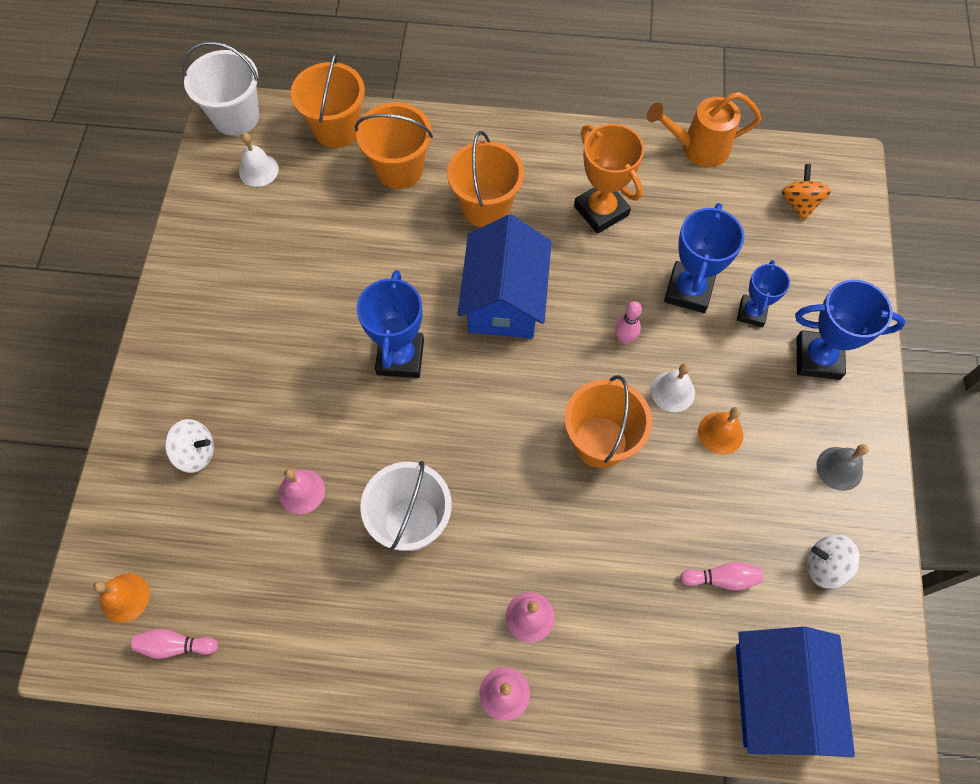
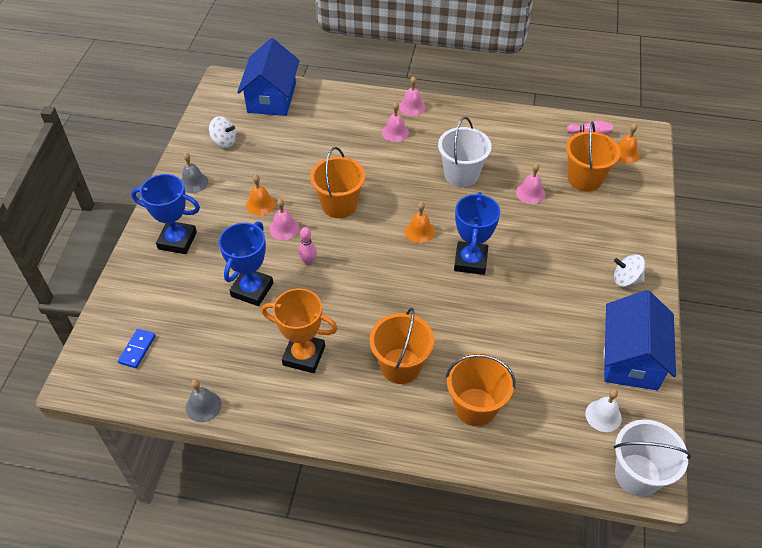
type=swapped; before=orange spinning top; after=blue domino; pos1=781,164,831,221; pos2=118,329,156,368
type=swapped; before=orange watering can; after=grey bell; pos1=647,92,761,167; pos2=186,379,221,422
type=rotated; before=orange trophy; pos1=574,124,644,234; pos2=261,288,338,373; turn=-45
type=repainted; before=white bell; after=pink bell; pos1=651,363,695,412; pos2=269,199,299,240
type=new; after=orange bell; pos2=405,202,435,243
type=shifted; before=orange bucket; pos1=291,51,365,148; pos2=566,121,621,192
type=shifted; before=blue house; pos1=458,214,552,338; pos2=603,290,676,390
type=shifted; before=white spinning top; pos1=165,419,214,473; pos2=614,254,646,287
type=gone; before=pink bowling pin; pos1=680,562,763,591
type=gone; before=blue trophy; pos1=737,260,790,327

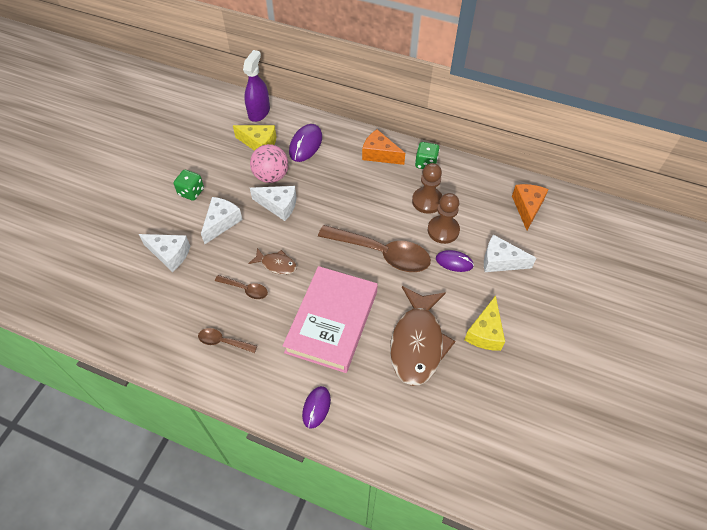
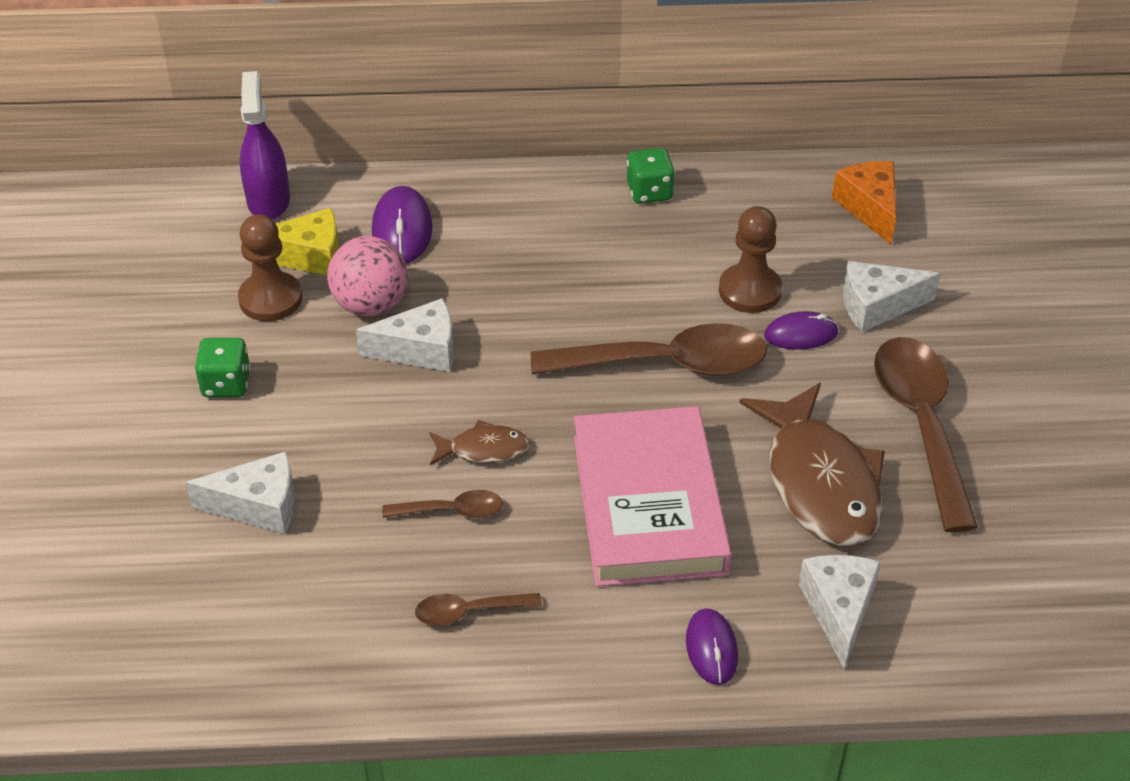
type=shifted; before=brown pawn; pos1=412,163,443,214; pos2=238,214,302,321
type=shifted; before=white cheese; pos1=201,197,243,244; pos2=799,555,881,669
type=swapped; before=yellow cheese; after=brown spoon; pos1=465,295,505,351; pos2=874,337,978,532
type=gone; before=orange cheese; pos1=362,129,405,165

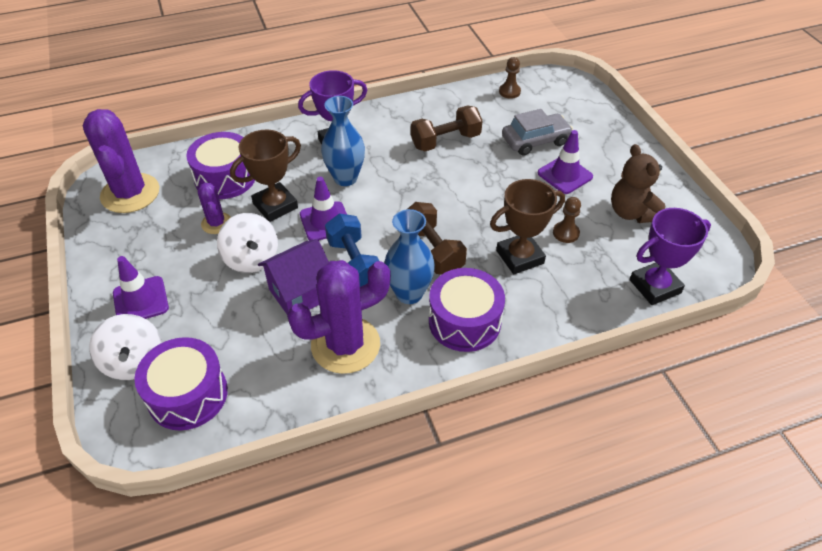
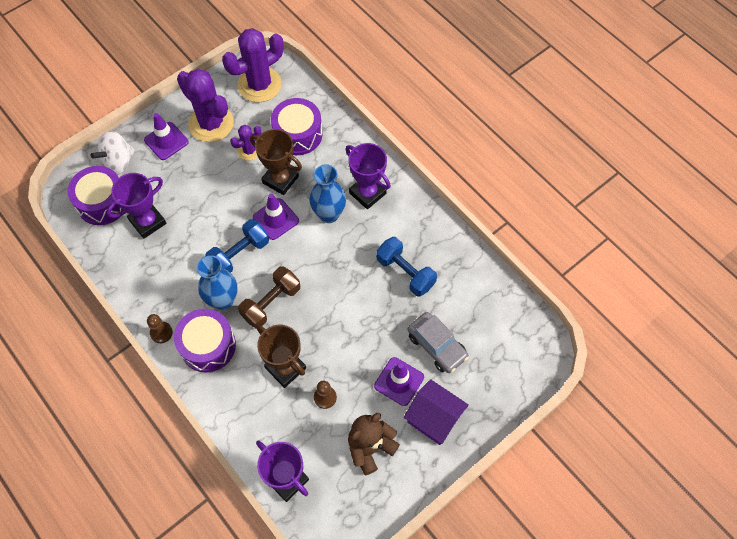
type=new; after=purple trophy; pos2=107,173,166,239
type=shifted; before=brown pawn; pos1=499,57,521,99; pos2=147,314,173,343
type=shifted; before=purple cactus; pos1=287,260,391,374; pos2=177,69,234,142
type=repainted; before=brown dumbbell; after=blue dumbbell; pos1=411,105,483,151; pos2=376,237,437,297
type=shifted; before=purple house; pos1=258,239,329,314; pos2=404,379,469,445
type=gone; before=white spinning top; pos1=217,213,278,273

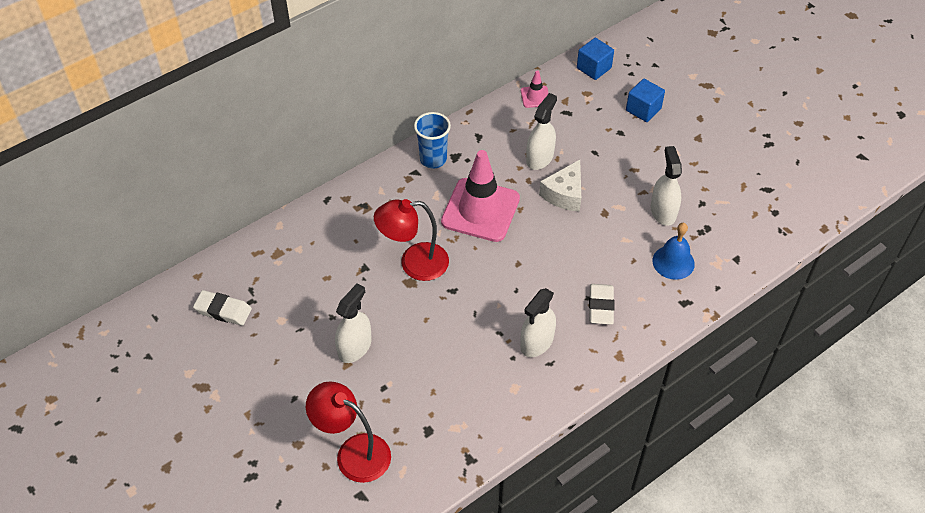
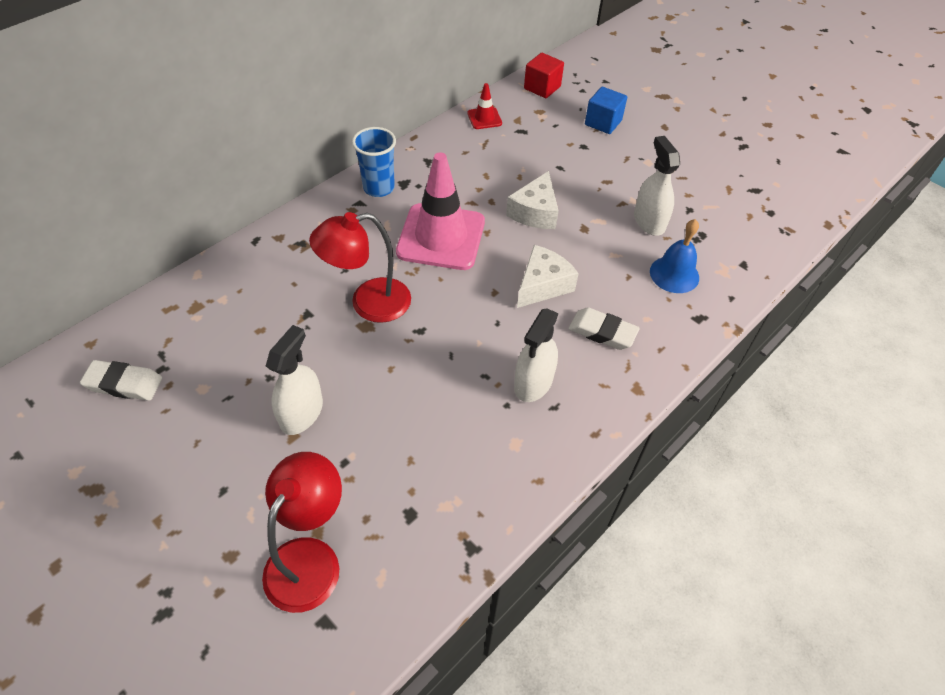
type=rotated; before=red lamp; pos1=306,381,391,483; pos2=262,452,342,613; turn=90
type=repainted; before=pink traffic cone; after=red traffic cone; pos1=521,70,549,108; pos2=467,83,502,129
type=new; after=white cheese; pos2=517,245,579,308
type=repainted; before=blue cube; after=red cube; pos1=577,38,614,80; pos2=524,53,564,98
type=rotated; before=white eraser; pos1=589,284,615,325; pos2=568,307,640,350; turn=-60
type=gone; before=white spray bottle; pos1=526,93,557,170

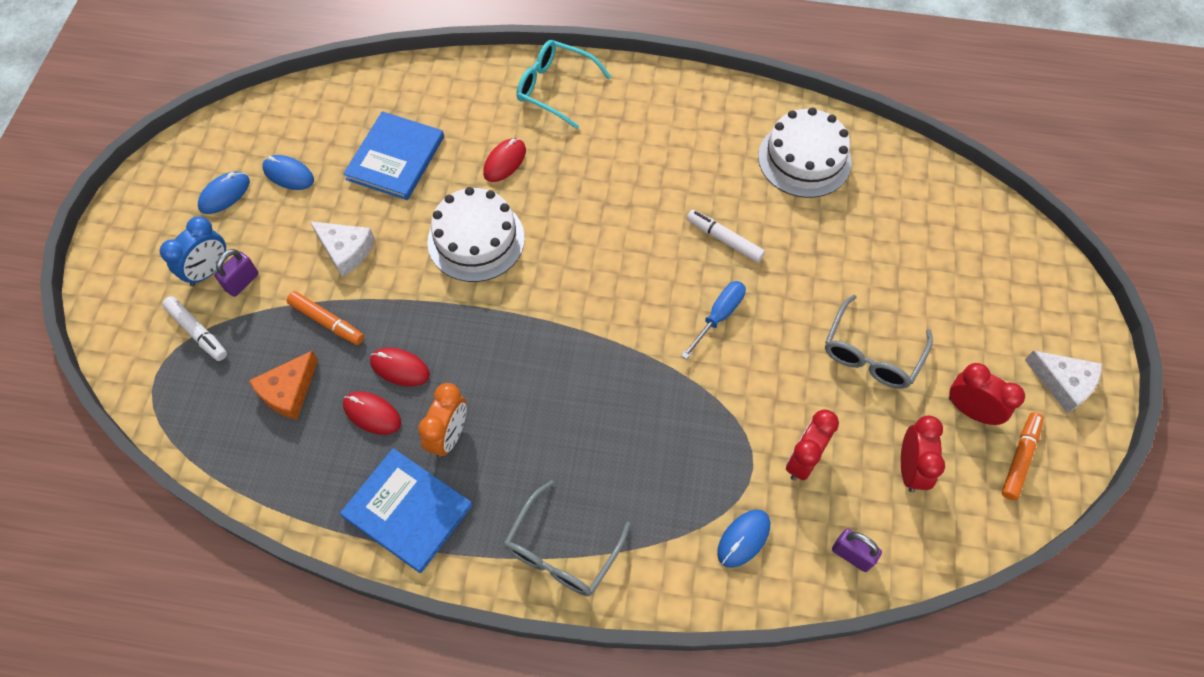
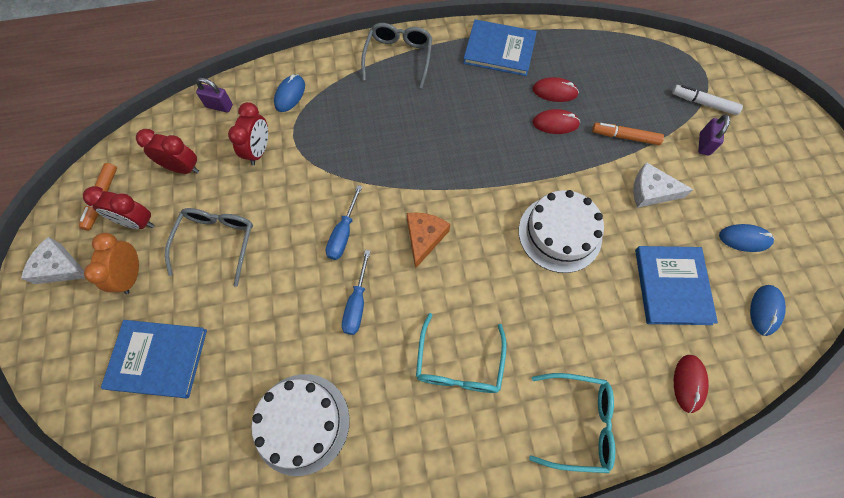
type=shifted; before=orange clock; pos1=418,383,467,458; pos2=84,233,139,294
type=new; after=blue book; pos2=101,320,207,398
type=rotated; before=red clock; pos1=901,416,945,493; pos2=136,129,199,174; turn=120
type=swapped; before=white marker; after=blue screwdriver; pos1=687,210,765,263; pos2=342,250,370,335
type=shifted; before=orange cheese; pos1=249,351,318,420; pos2=407,212,450,269
type=new; after=turquoise glasses; pos2=416,313,507,393
type=shifted; before=red mouse; pos1=483,138,526,182; pos2=674,355,709,413
type=shifted; before=blue mouse; pos1=198,171,250,214; pos2=750,285,786,336
type=gone; before=blue clock; pos1=160,216,226,286

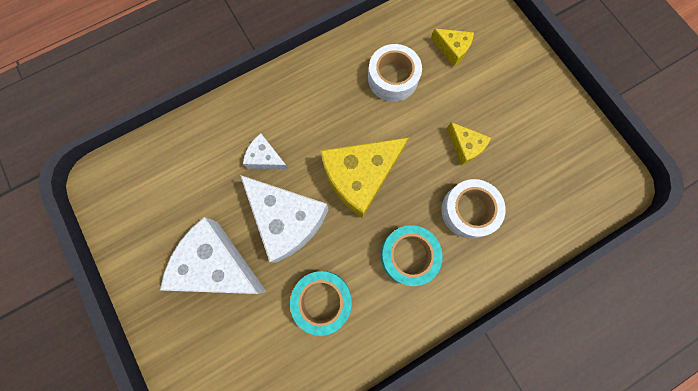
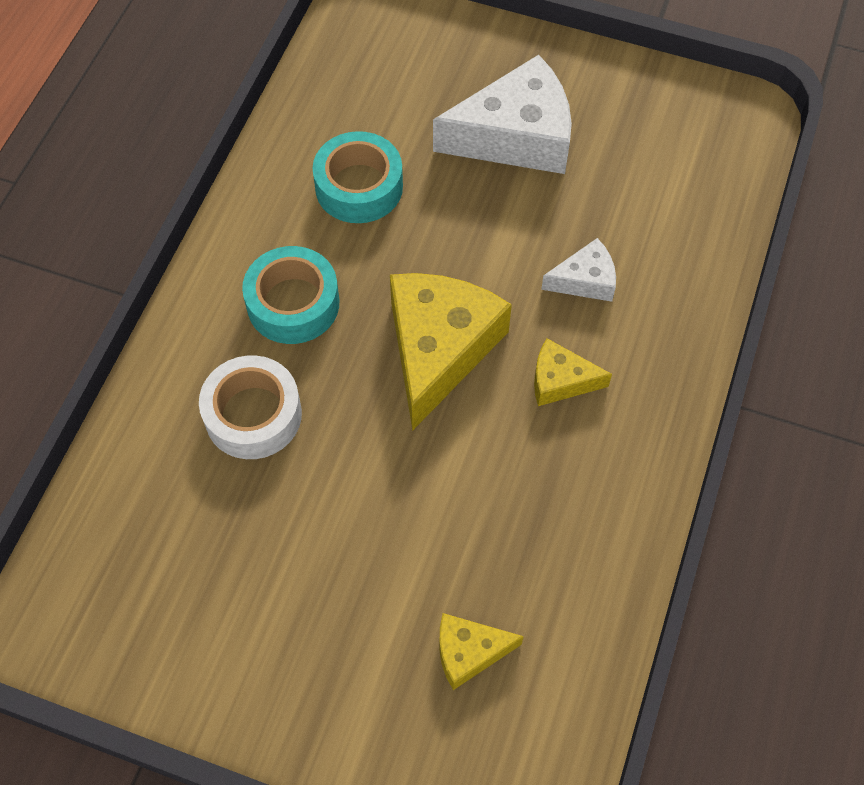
type=shifted; before=yellow cheese; pos1=447,122,491,165; pos2=534,338,612,406
type=gone; before=white cheese; pos1=240,175,329,263
type=gone; before=white tape; pos1=368,44,422,101

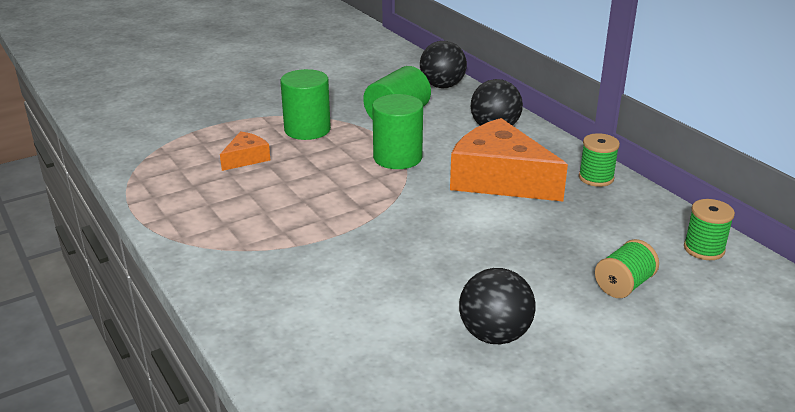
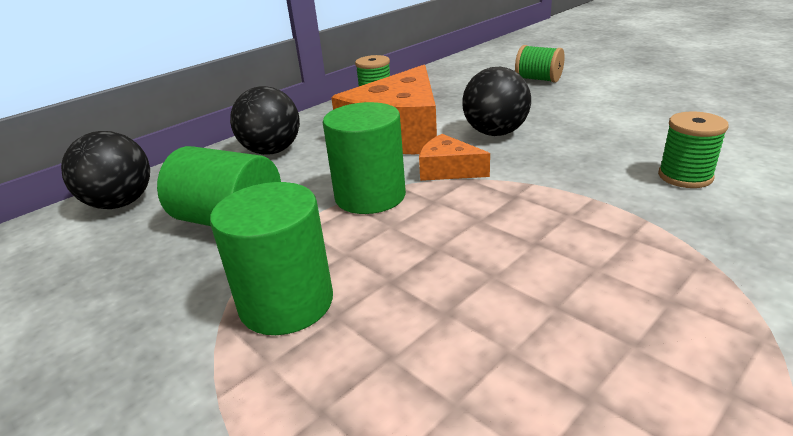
type=shifted; before=orange cheese; pos1=220,131,270,171; pos2=419,134,490,181
type=shifted; before=black ball; pos1=459,268,535,344; pos2=462,67,531,136
type=shifted; before=green spool; pos1=684,199,735,260; pos2=658,112,729,188

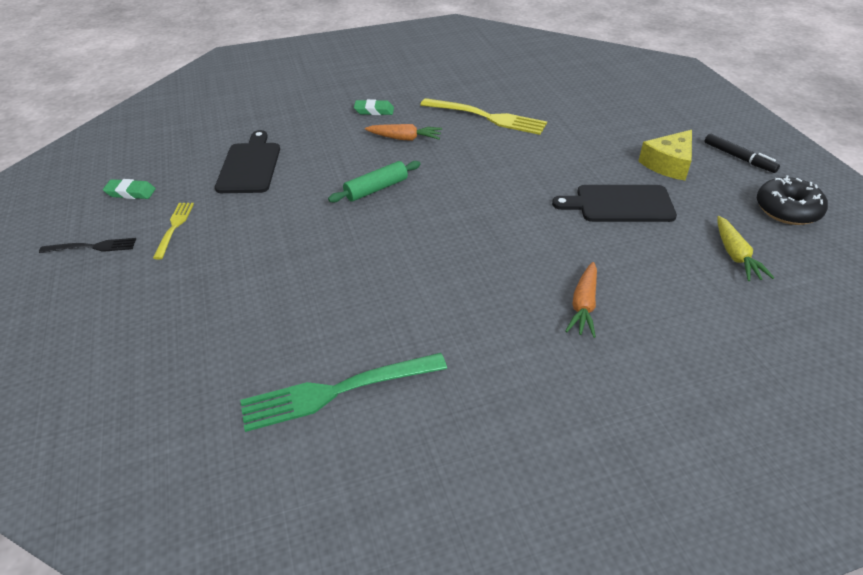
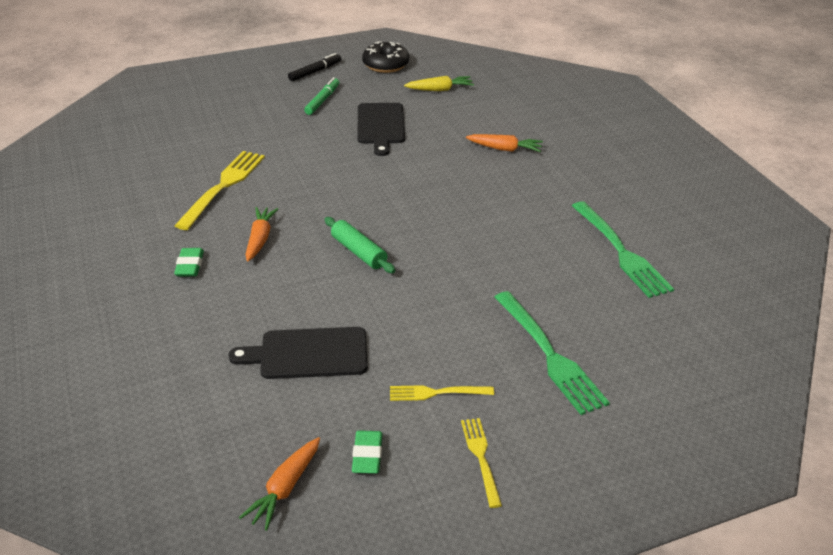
type=new; after=orange carrot; pos2=239,437,320,531
type=swapped; before=yellow cheese; after=green marker; pos1=638,130,692,181; pos2=304,77,339,115
type=repainted; before=black fork; after=yellow fork; pos1=39,238,136,253; pos2=461,418,502,508
type=new; after=green fork; pos2=494,291,610,415

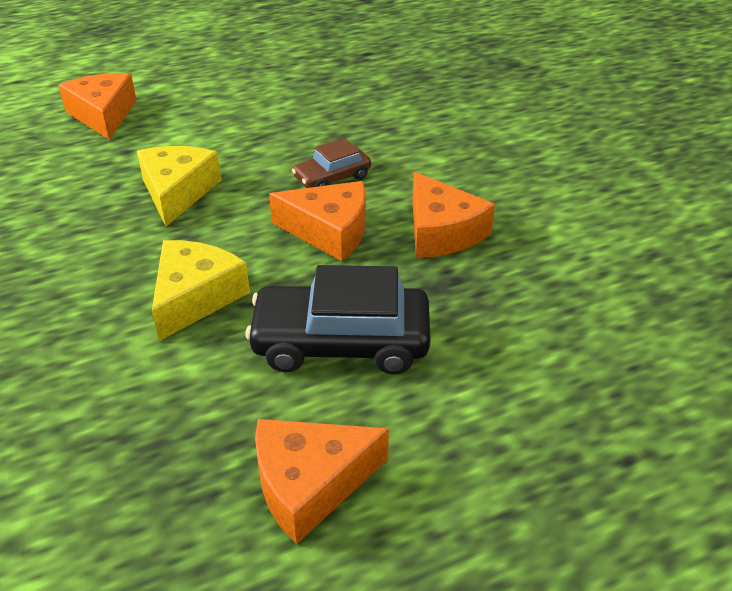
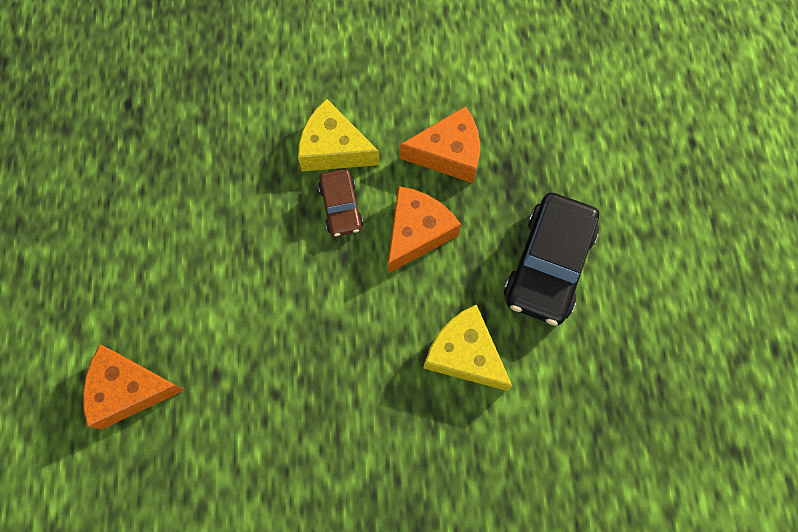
type=shifted; before=yellow cheese; pos1=137,146,222,227; pos2=298,99,380,171
type=gone; before=orange cheese; pos1=255,419,389,544

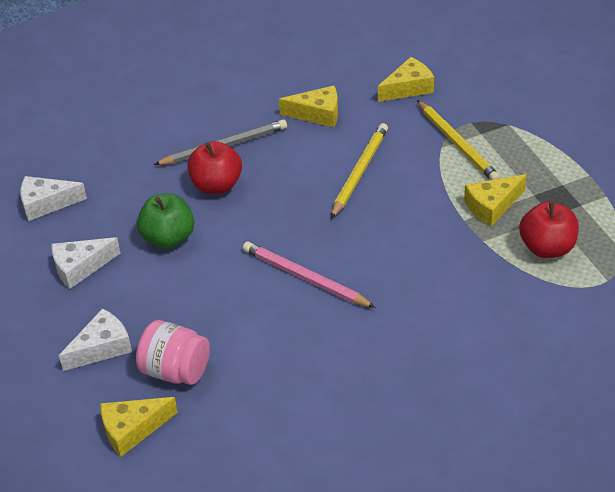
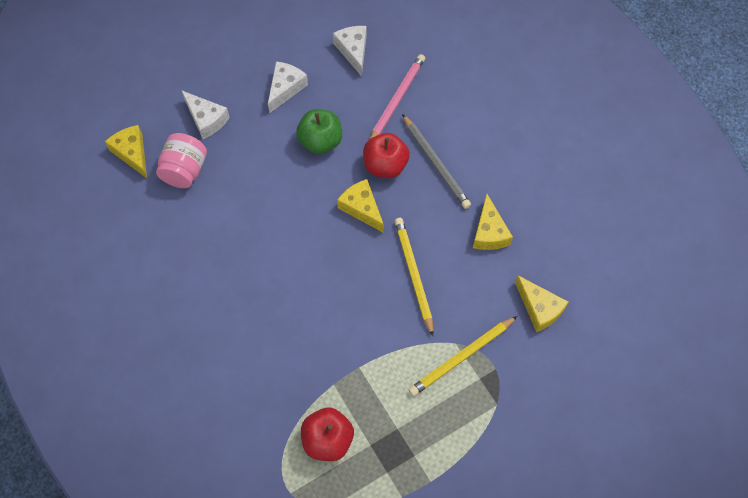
type=rotated; before=white cheese; pos1=51,237,121,289; pos2=268,61,308,113; turn=60
type=shifted; before=yellow cheese; pos1=464,174,527,226; pos2=337,179,384,233
type=shifted; before=pink pencil; pos1=243,242,376,308; pos2=370,54,425,139
type=rotated; before=yellow pencil; pos1=331,123,388,218; pos2=394,218,433,336; turn=-120

